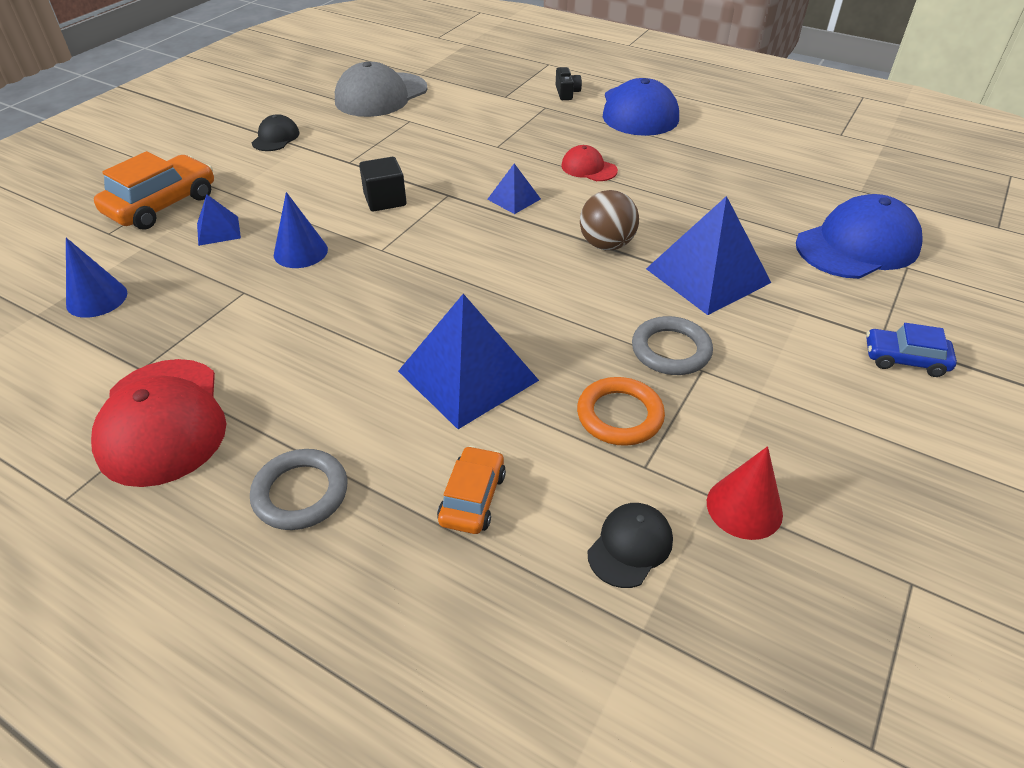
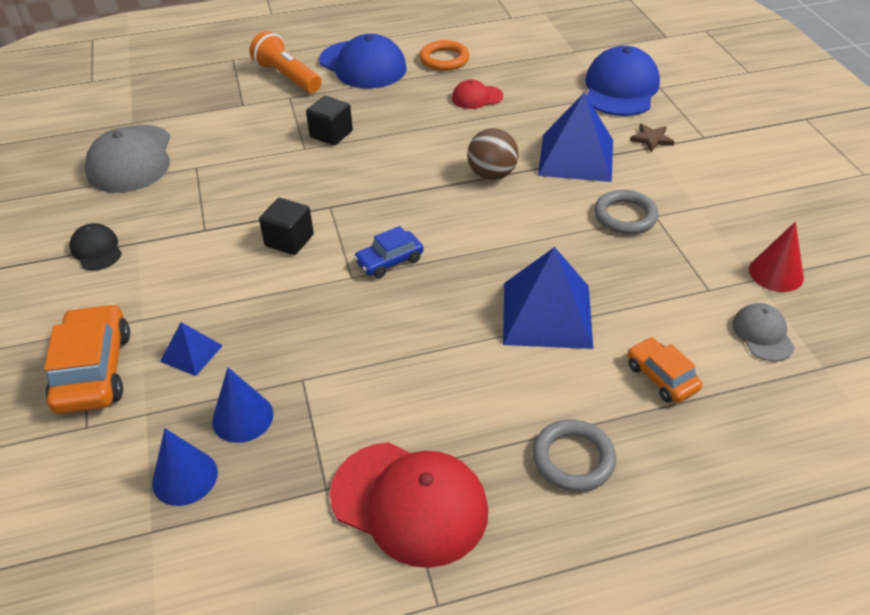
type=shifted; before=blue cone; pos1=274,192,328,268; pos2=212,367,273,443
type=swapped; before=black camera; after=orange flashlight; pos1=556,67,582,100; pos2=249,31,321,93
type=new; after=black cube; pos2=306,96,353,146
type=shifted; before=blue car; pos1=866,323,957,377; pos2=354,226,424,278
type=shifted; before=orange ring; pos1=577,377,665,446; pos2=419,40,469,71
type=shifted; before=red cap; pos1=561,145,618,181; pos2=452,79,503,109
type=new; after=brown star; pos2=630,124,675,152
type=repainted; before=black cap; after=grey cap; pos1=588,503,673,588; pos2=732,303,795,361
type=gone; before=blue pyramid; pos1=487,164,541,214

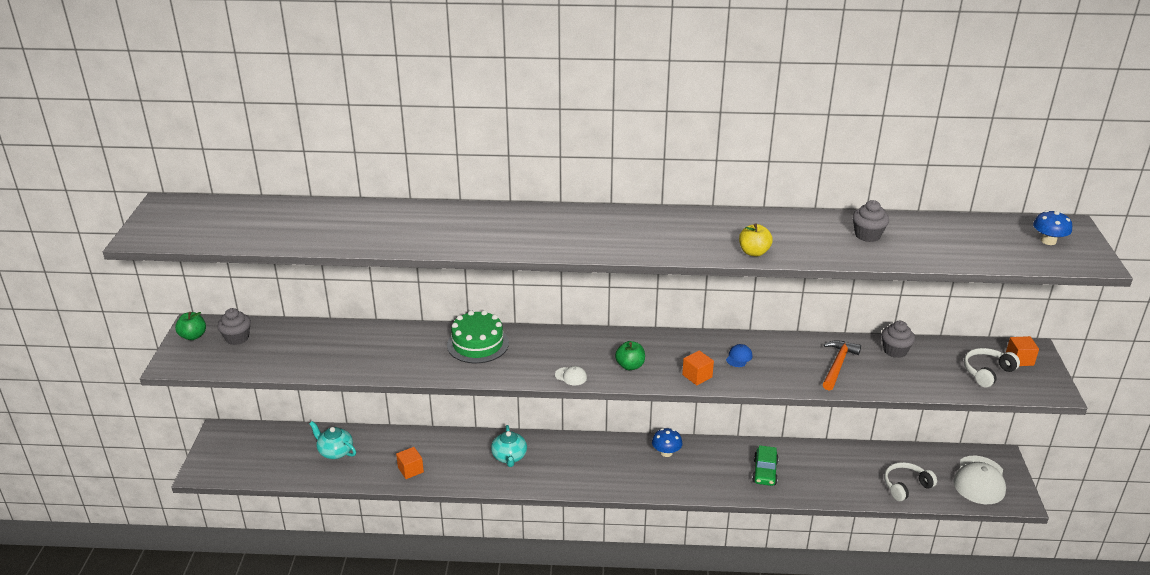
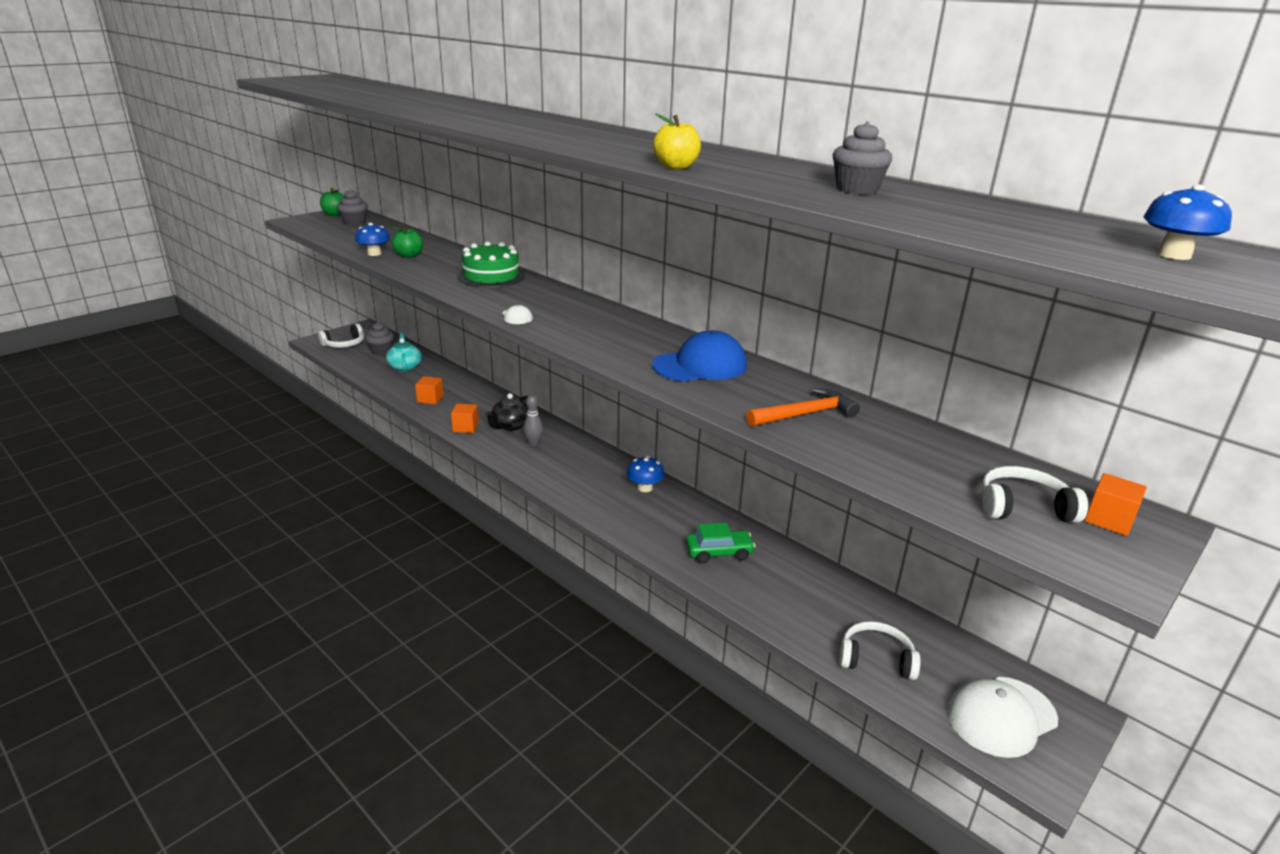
type=new; after=white headphones; pos2=318,323,364,348
type=new; after=blue mushroom; pos2=355,223,390,256
type=shifted; before=grey cupcake; pos1=881,321,915,358; pos2=365,322,394,355
type=shifted; before=green apple; pos1=615,341,645,370; pos2=392,225,423,258
type=shifted; before=orange cube; pos1=682,350,714,385; pos2=451,404,479,433
type=repainted; before=turquoise teapot; after=black teapot; pos1=491,425,527,467; pos2=485,393,528,431
type=new; after=grey bowling pin; pos2=523,394,543,446
type=scaled; before=blue cap; pos1=726,344,752,367; pos2=652,330,747,381; scale=2.21
type=rotated; before=green car; pos1=752,445,779,486; pos2=686,523,755,563; turn=-150

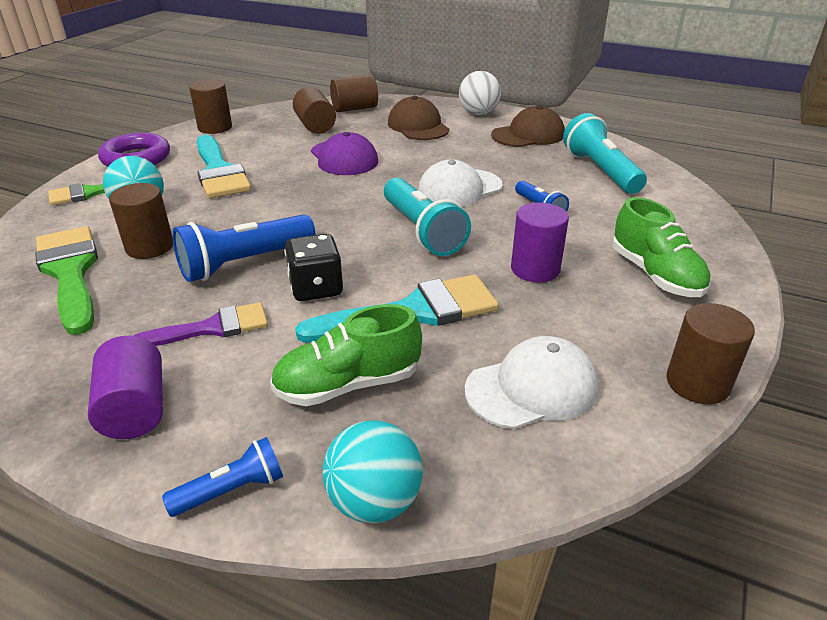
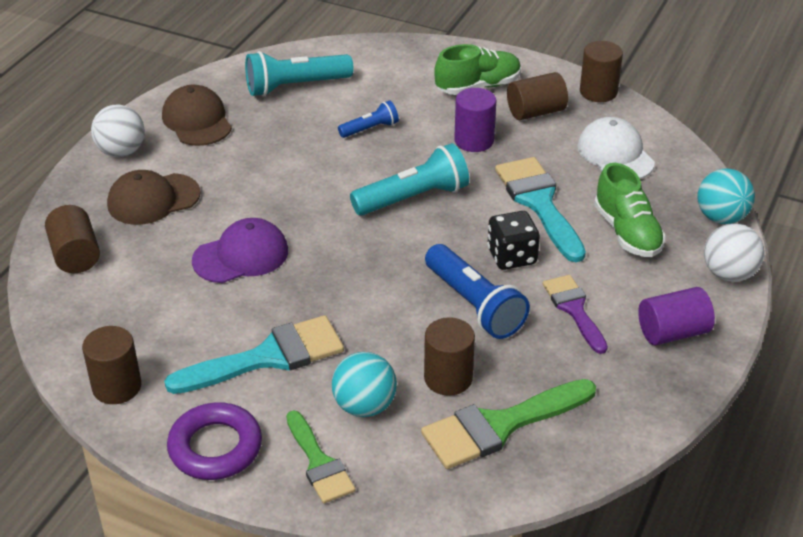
type=shifted; before=brown cylinder; pos1=293,87,336,134; pos2=507,72,568,120
type=swapped; before=blue flashlight; after=white ball; pos1=162,437,283,517; pos2=704,223,764,282
type=gone; before=white cap; pos1=418,160,502,207

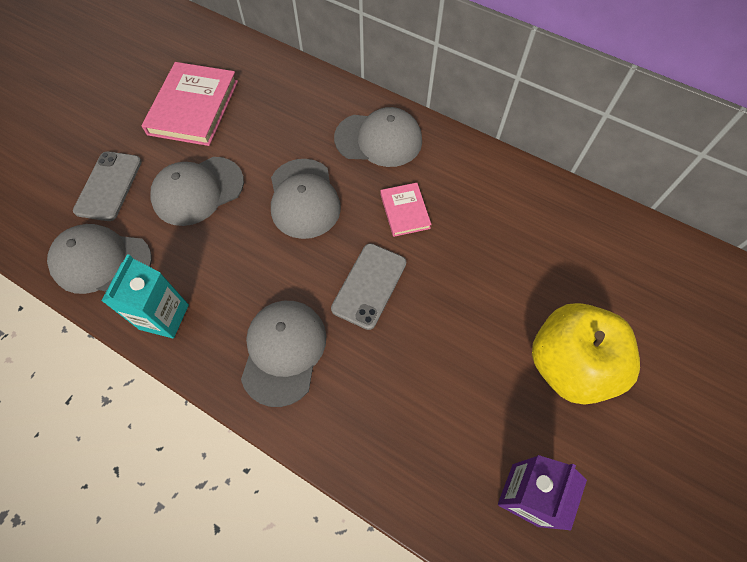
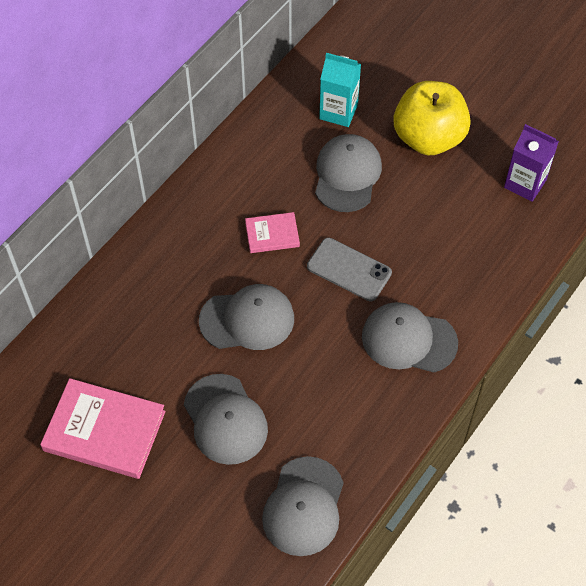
type=shifted; before=grey cap; pos1=334,107,422,167; pos2=315,134,382,212
type=shifted; before=turquoise carton; pos1=102,254,189,338; pos2=319,53,361,127
type=gone; before=grey phone; pos1=73,151,142,221

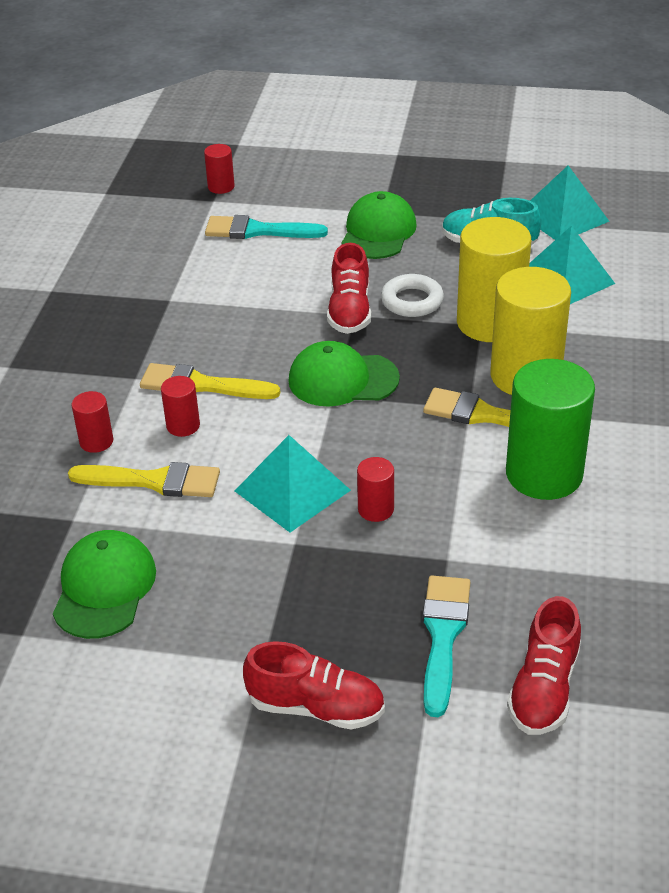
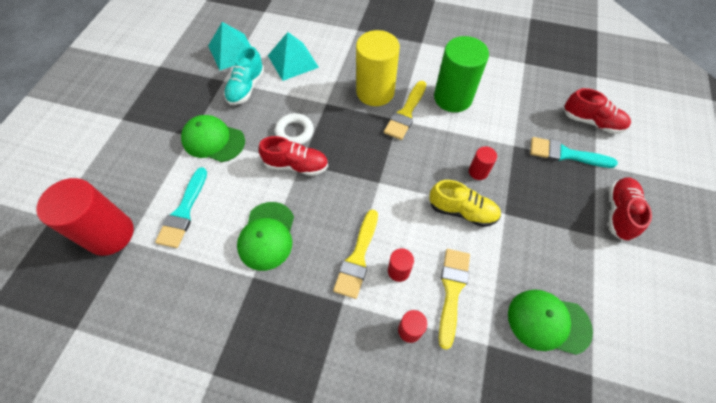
type=scaled; before=red cylinder; pos1=204,144,235,194; pos2=36,178,134,256; scale=2.17
type=shifted; before=green cap; pos1=288,341,400,407; pos2=237,202,294,271
type=swapped; before=turquoise pyramid; after=yellow shoe; pos1=235,435,351,532; pos2=429,180,501,227
type=gone; before=yellow cylinder; pos1=457,217,531,342

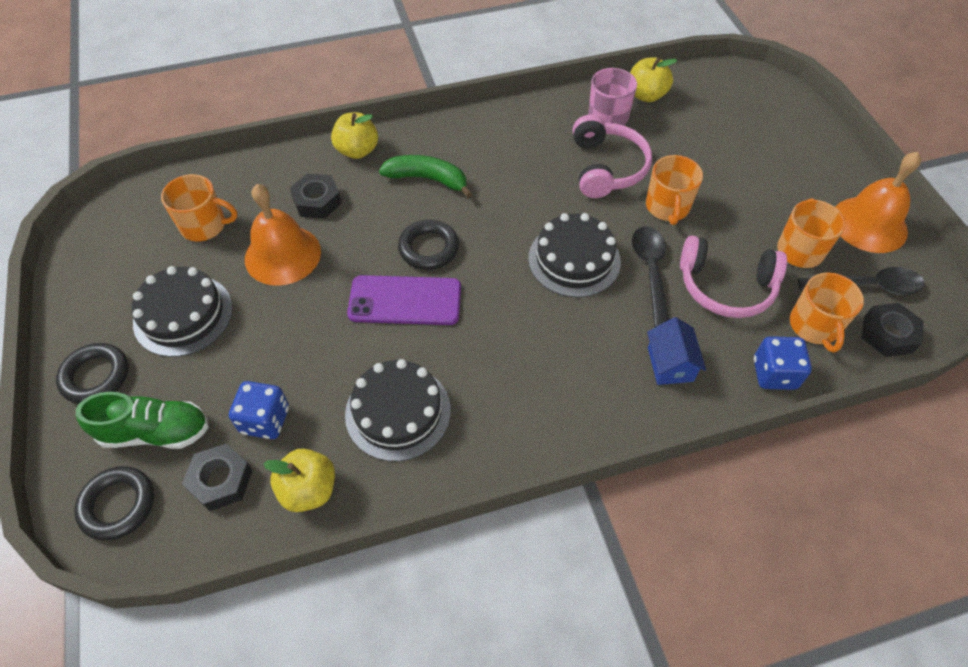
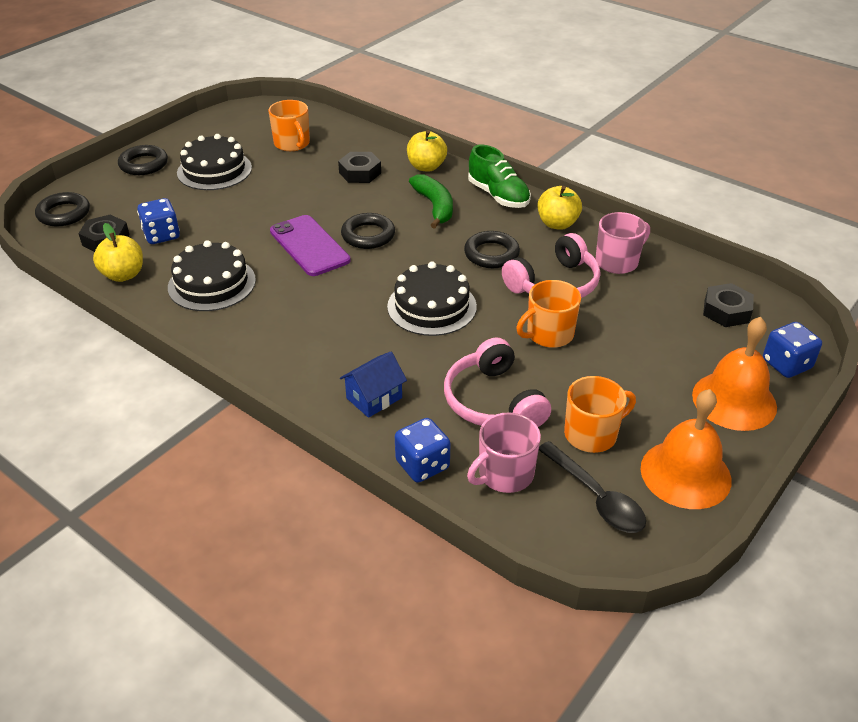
type=new; after=black ring; pos2=464,231,520,268
type=repainted; before=orange mug; after=pink mug; pos1=790,272,864,353; pos2=467,413,541,493
type=shifted; before=green shoe; pos1=76,392,209,449; pos2=468,145,531,208
type=shifted; before=yellow apple; pos1=630,57,678,102; pos2=538,186,582,230
type=shifted; before=orange bell; pos1=245,184,321,286; pos2=692,317,777,431
type=shifted; before=black nut; pos1=862,303,924,357; pos2=703,283,754,327
type=new; after=blue dice; pos2=763,322,822,378
type=gone; before=black spoon; pos1=632,226,669,327

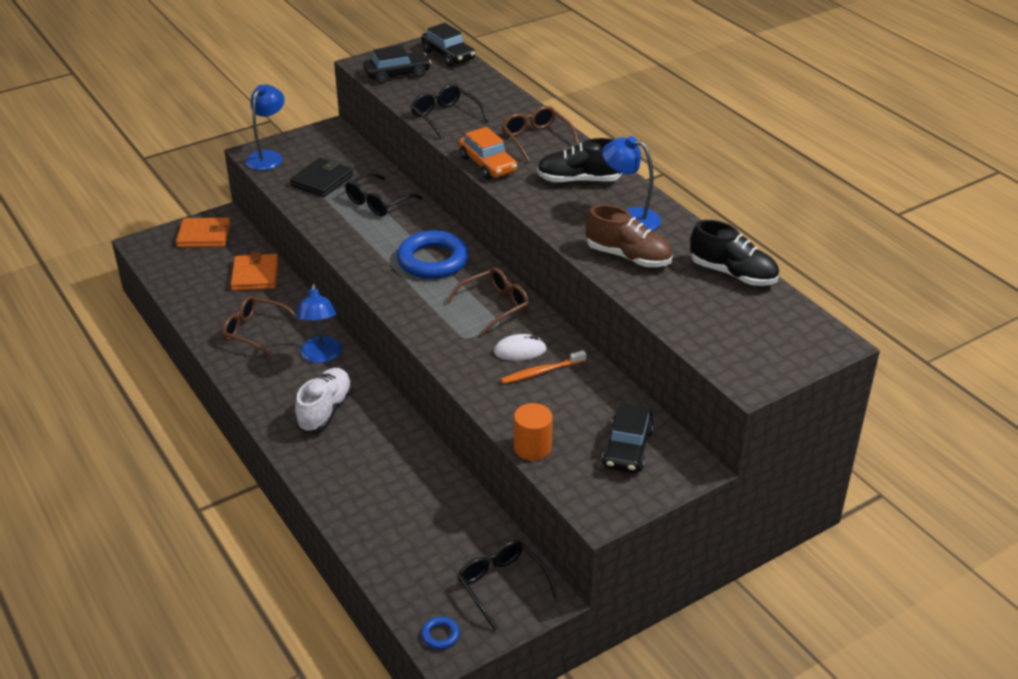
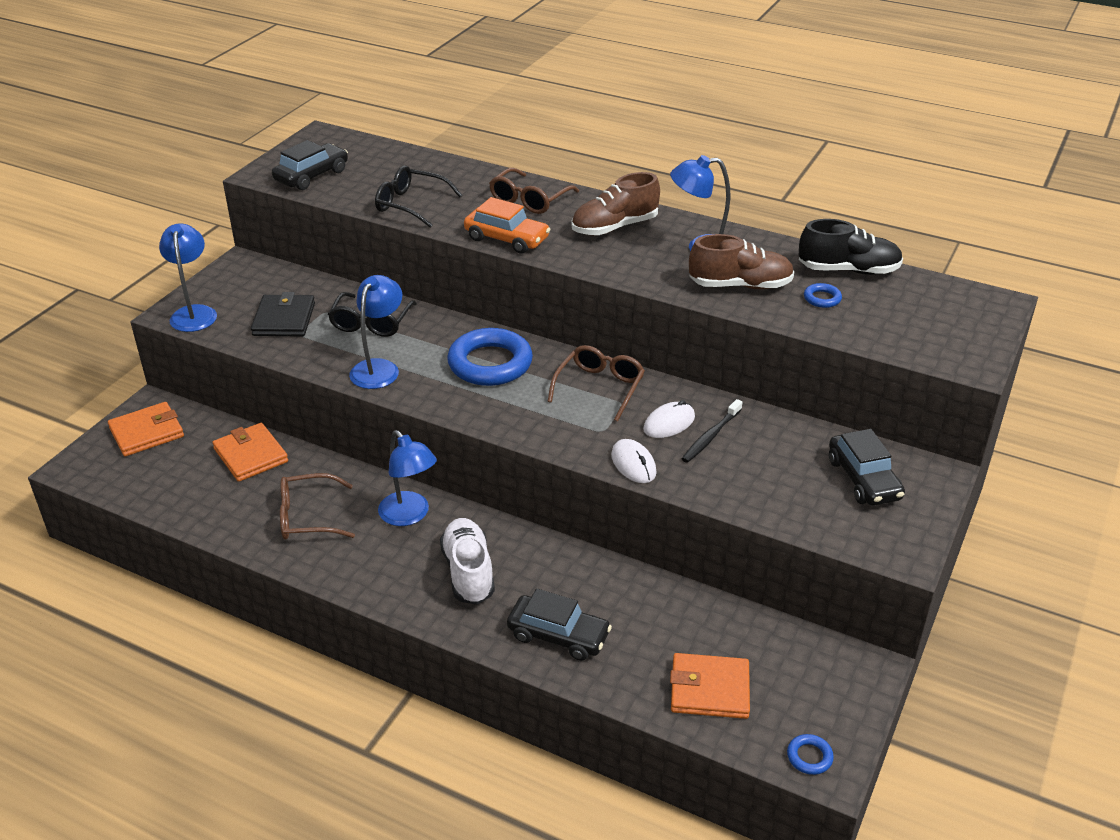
type=new; after=blue lamp; pos2=349,275,402,389
type=rotated; before=brown glasses; pos1=502,106,579,162; pos2=489,168,579,214; turn=-90
type=shifted; before=black car; pos1=421,23,475,67; pos2=507,588,612,661
type=repainted; before=black shoe; after=brown shoe; pos1=537,138,622,183; pos2=571,172,660,236
type=new; after=white mouse; pos2=611,439,657,483
type=new; after=orange wallet; pos2=670,653,750,719
type=repainted; before=orange toothbrush; after=black toothbrush; pos1=501,350,586,384; pos2=682,399,742,463
type=new; after=blue ring; pos2=804,283,842,308
type=gone; before=black glasses; pos1=457,540,558,631
type=gone; before=orange cylinder; pos1=514,403,553,461

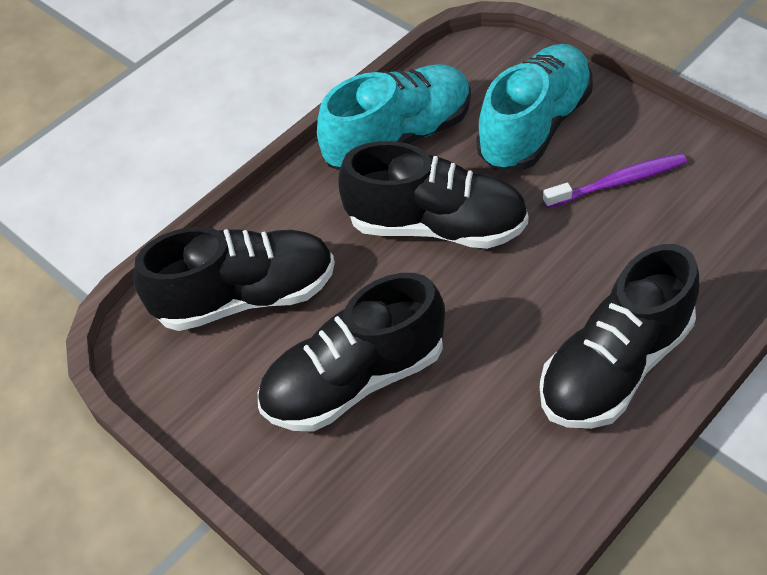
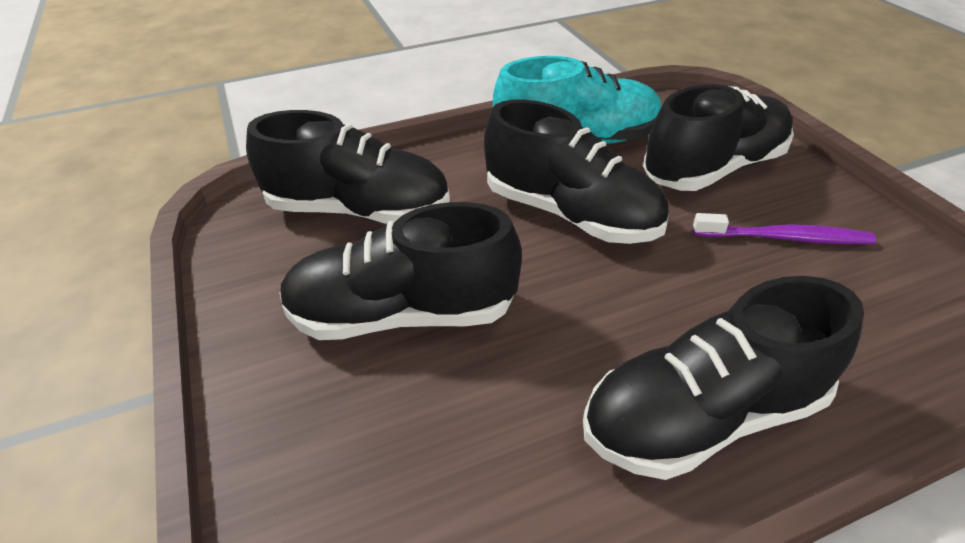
type=repainted; before=turquoise shoe; after=black shoe; pos1=476,44,593,171; pos2=643,84,794,191

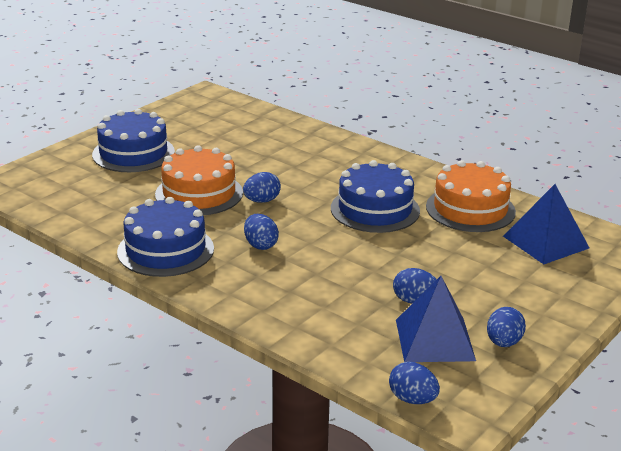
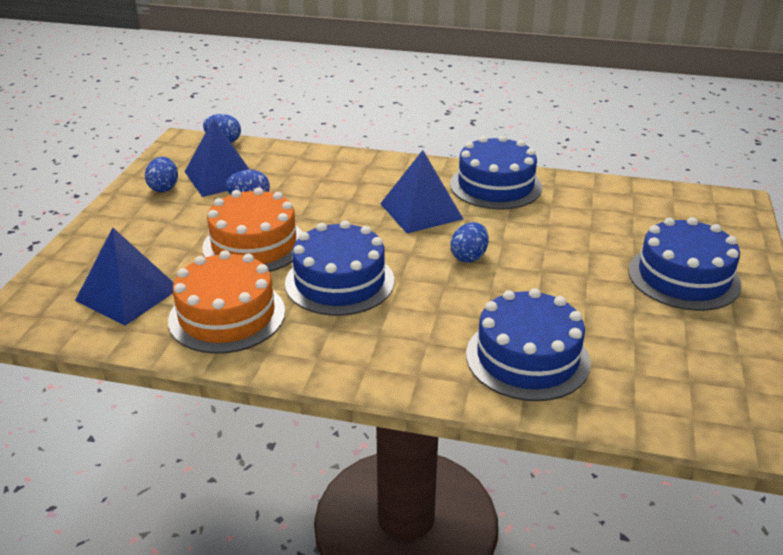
type=shifted; before=orange cake; pos1=155,145,243,215; pos2=202,187,302,272
type=swapped; before=blue egg; after=blue pyramid; pos1=244,214,279,250; pos2=380,150,463,233
type=new; after=blue cake; pos2=466,288,591,401

